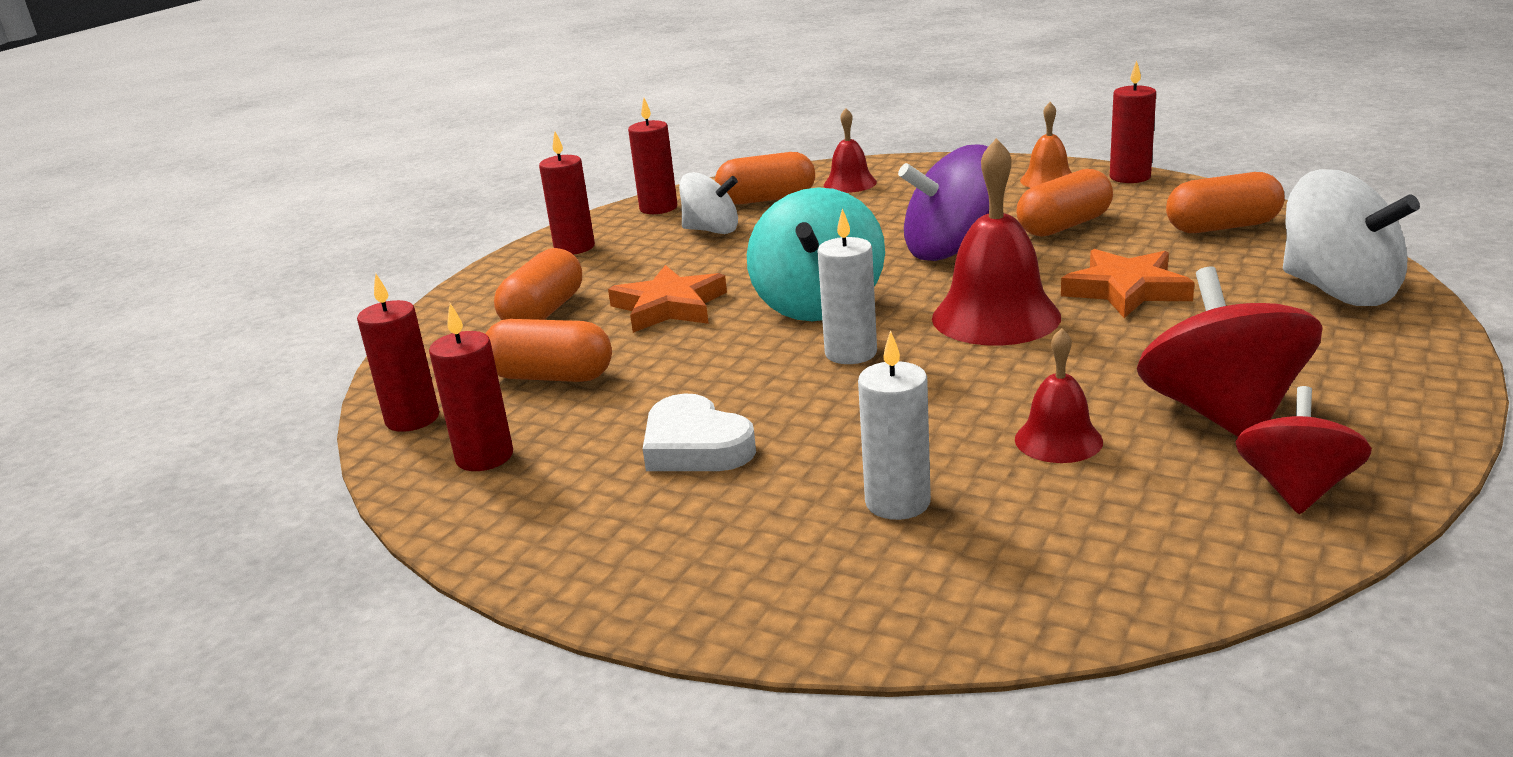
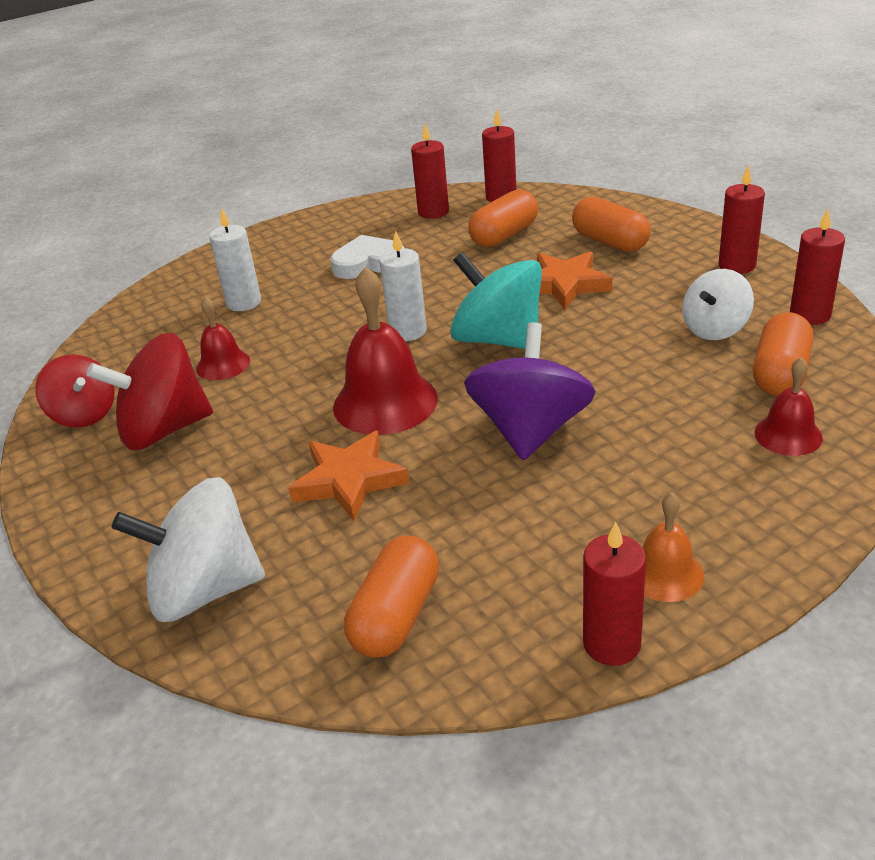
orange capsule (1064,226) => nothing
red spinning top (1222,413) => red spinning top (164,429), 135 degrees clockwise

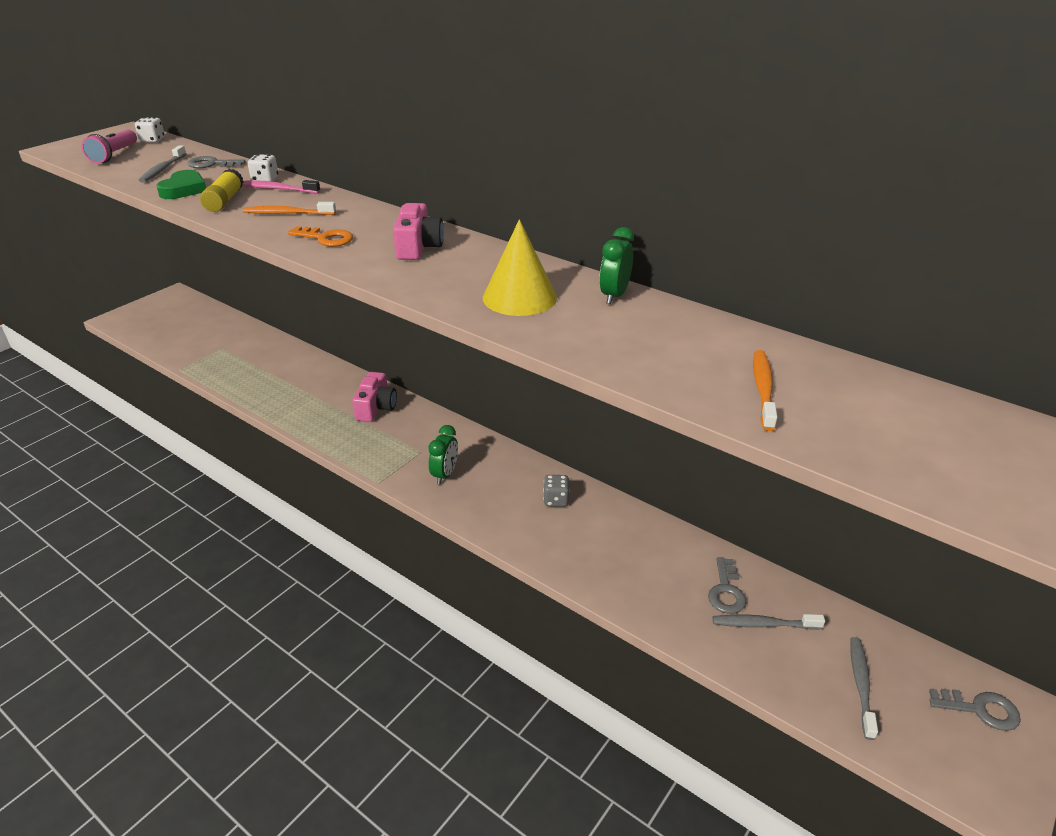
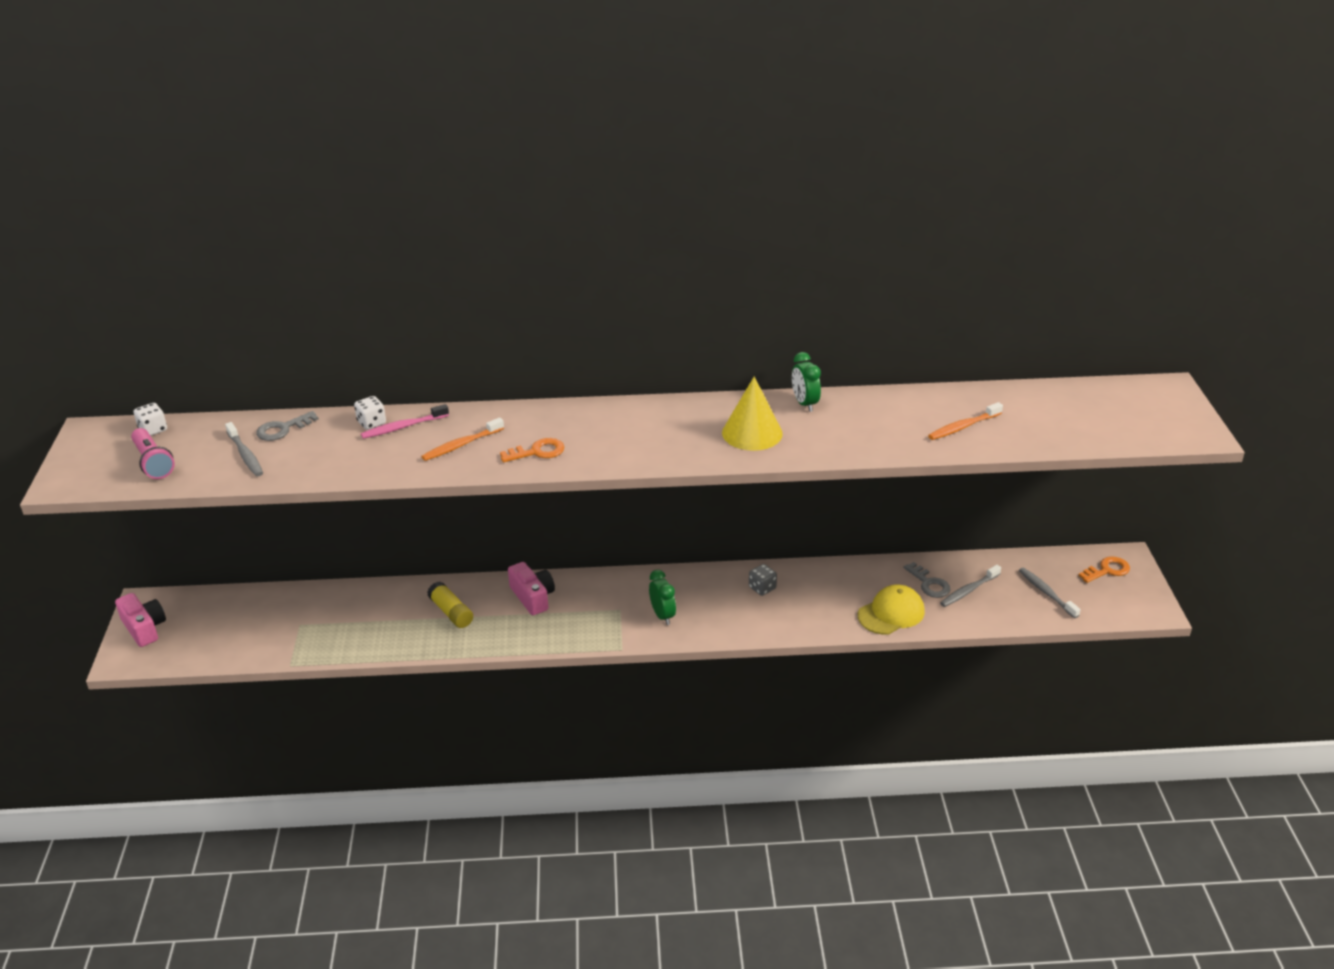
green heart (184,189) => nothing
nothing => yellow cap (891,613)
yellow glue stick (224,201) => yellow glue stick (451,612), move
pink camera (418,247) => pink camera (144,628), move
grey key (980,709) => orange key (1107,570)
orange toothbrush (763,389) => orange toothbrush (963,427), 90 degrees counterclockwise

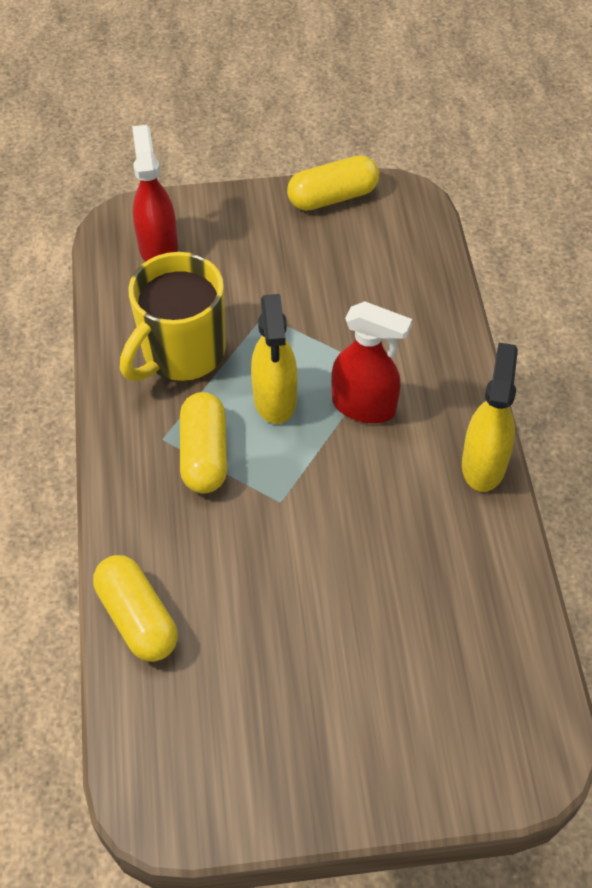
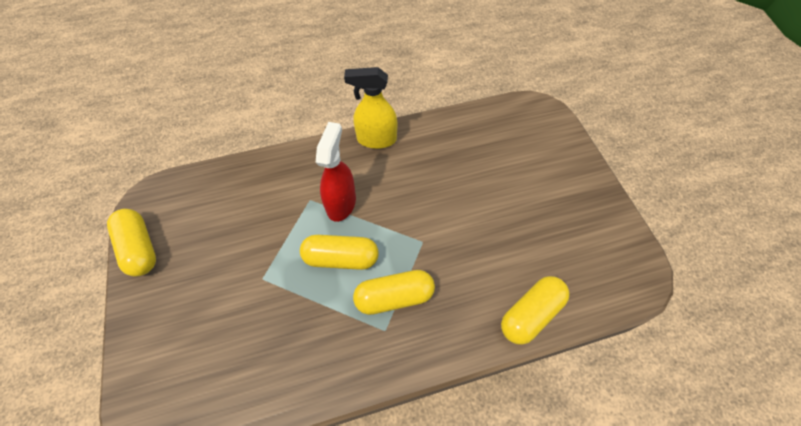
yellow mug (181,353) => nothing
red spray bottle (158,247) => nothing
yellow spray bottle (275,400) => yellow capsule (341,258)

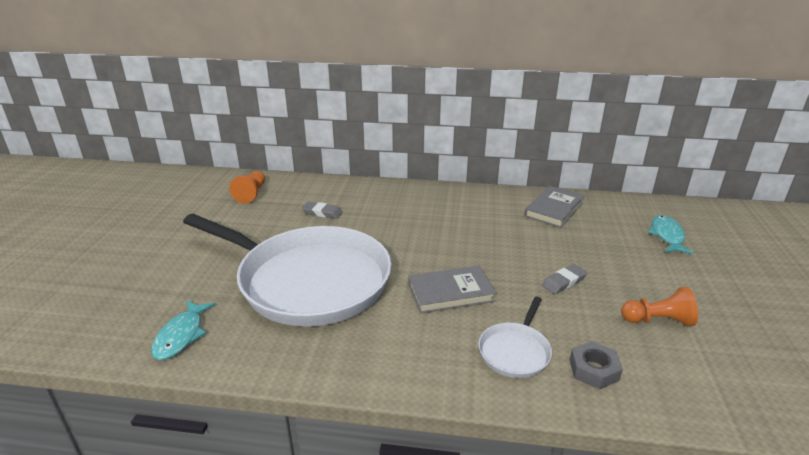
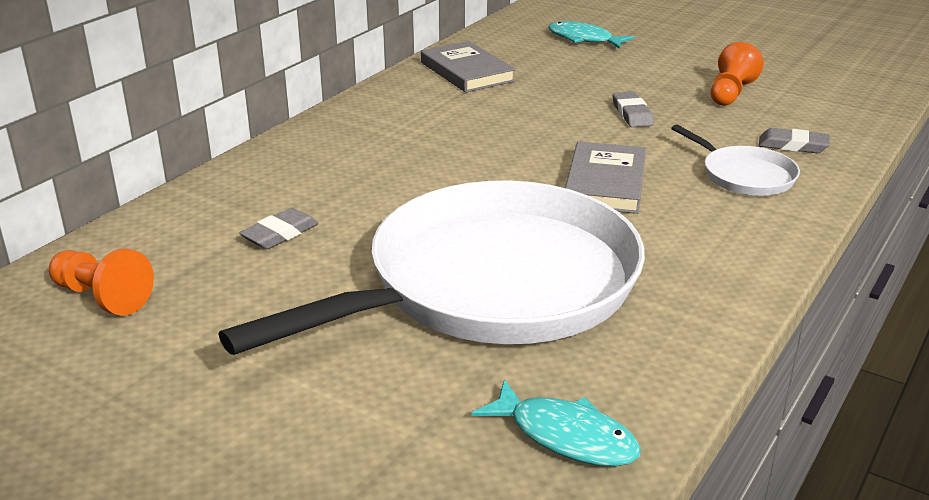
grey nut (594,370) => grey eraser (793,145)

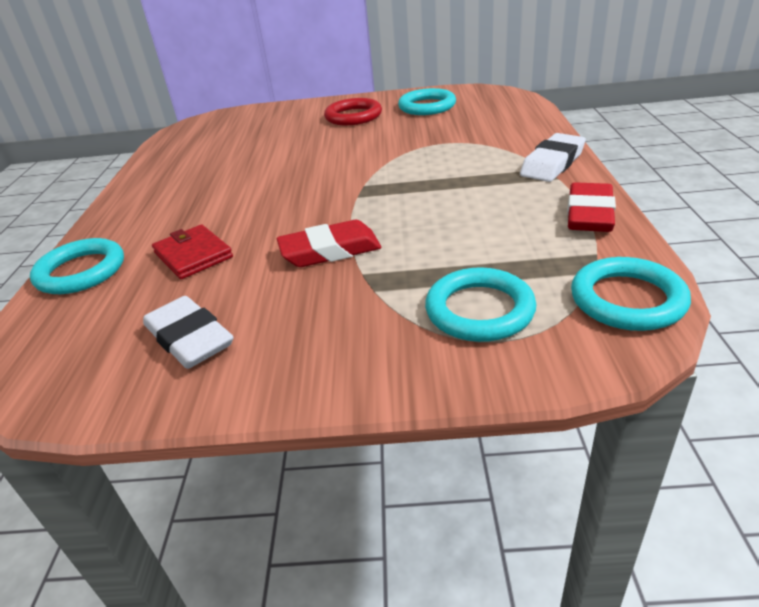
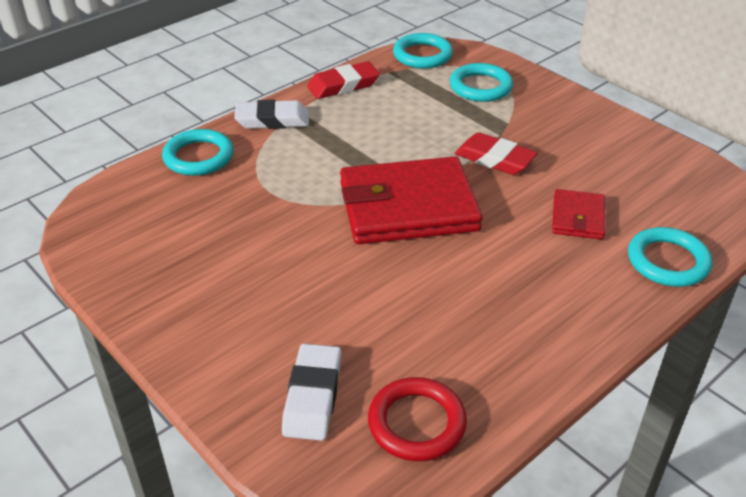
nothing => red wallet (408,207)
white eraser (189,338) => white eraser (313,396), move
red ring (353,116) => red ring (416,423), move
turquoise ring (427,106) => turquoise ring (198,157), move

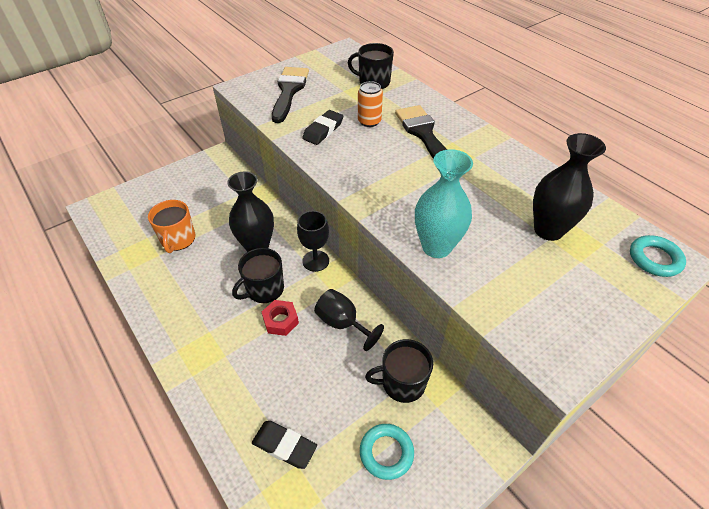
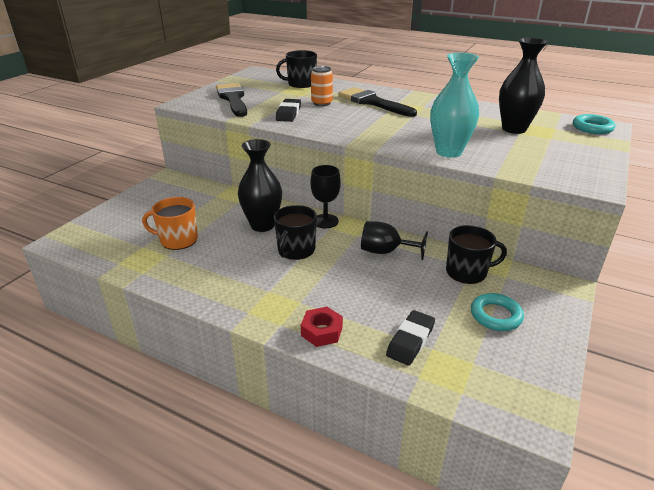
red nut (281,321) => red nut (322,331), move
orange mug (178,239) => orange mug (178,240), 120 degrees clockwise
black eraser (284,446) => black eraser (410,341), 60 degrees counterclockwise
black mug (402,383) => black mug (467,272), 150 degrees counterclockwise

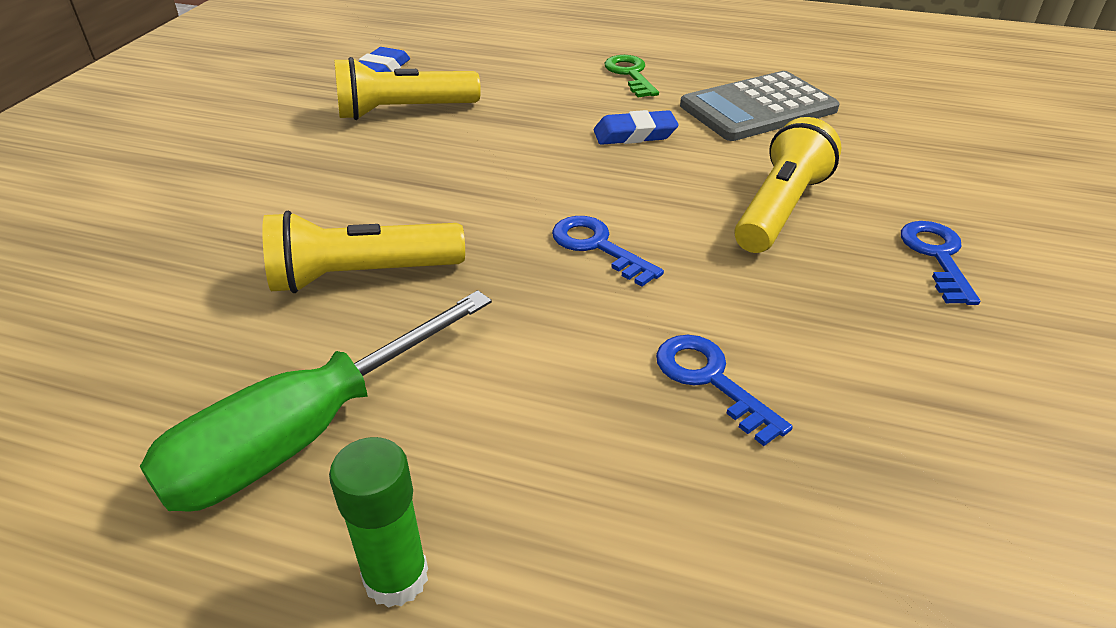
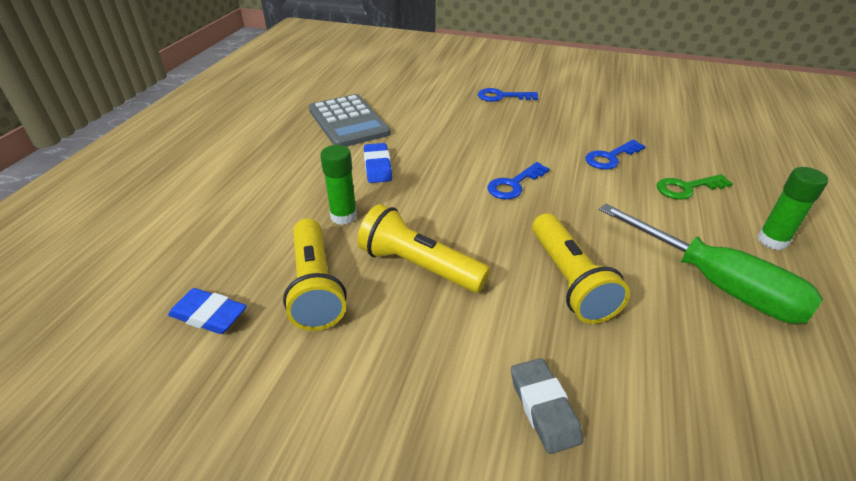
nothing => green glue stick (343,216)
nothing => grey eraser (544,408)
green key (630,74) => green key (687,188), move
yellow flashlight (780,209) => yellow flashlight (419,266), move

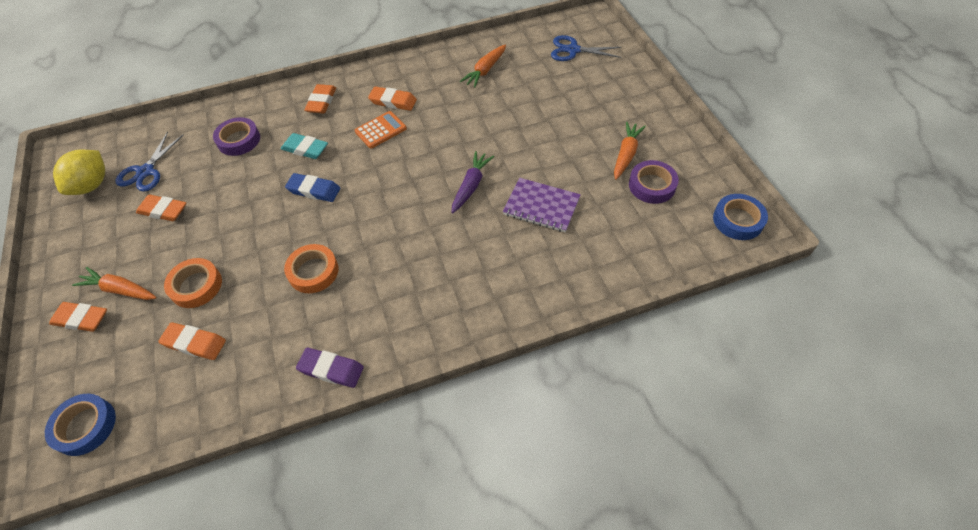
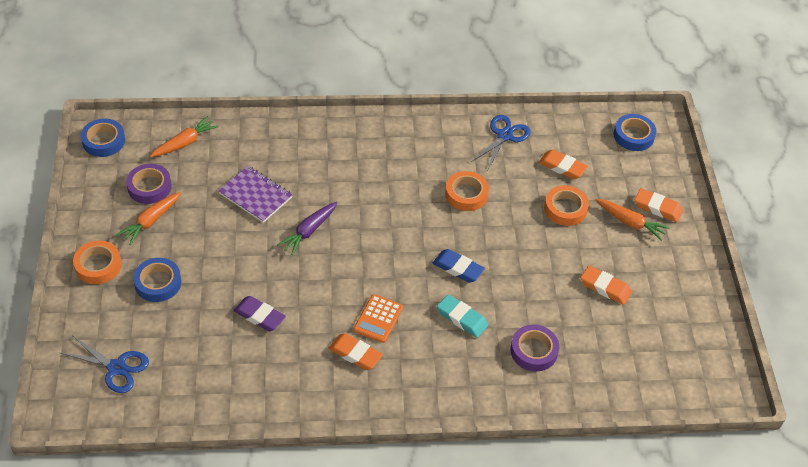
yellow lemon (92,185) => nothing
orange eraser (321,102) => nothing
nothing => orange tape (98,265)
nothing => blue tape (158,283)
blue scissors (145,171) => blue scissors (504,136), move
purple eraser (331,369) => purple eraser (259,316), move
orange carrot (485,70) => orange carrot (185,143), move
orange calculator (380,130) => orange calculator (378,319), 45 degrees counterclockwise

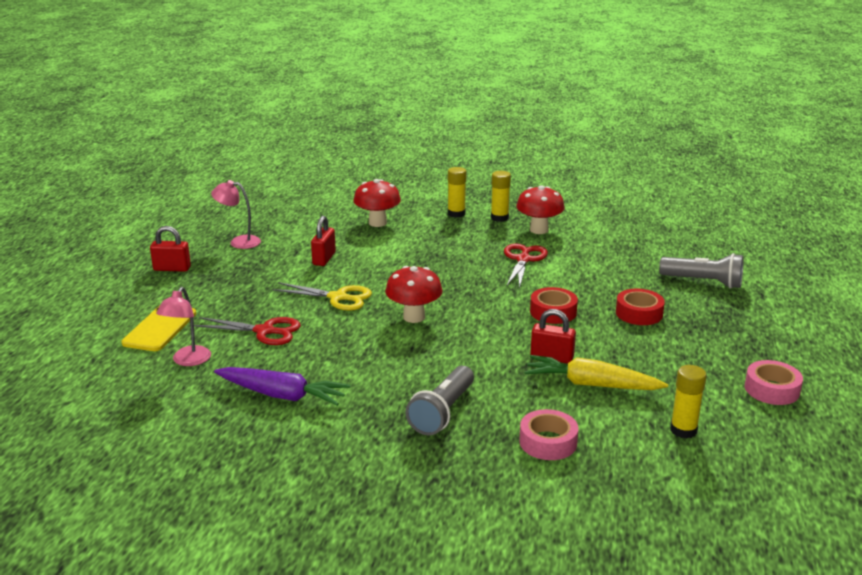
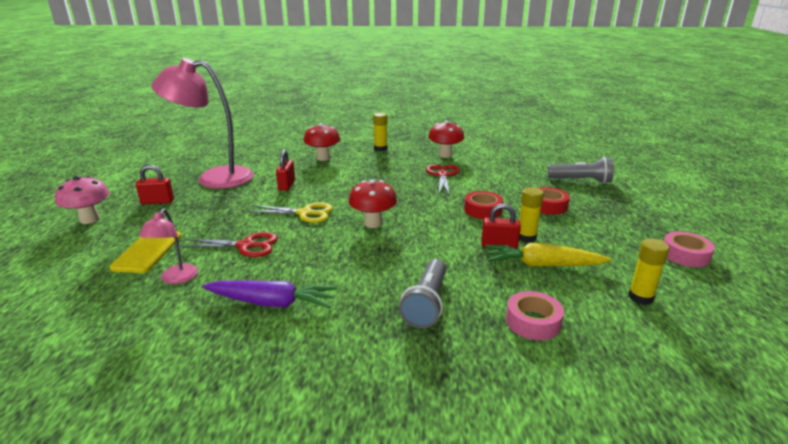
nothing => pink mushroom (90,219)
yellow glue stick (499,218) => yellow glue stick (526,237), move
pink lamp (239,242) => pink lamp (214,178), x2.19

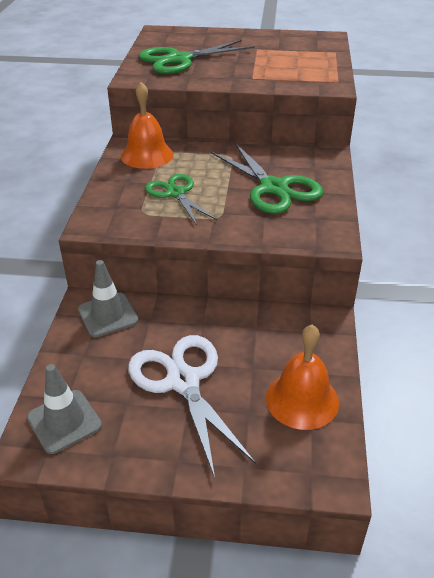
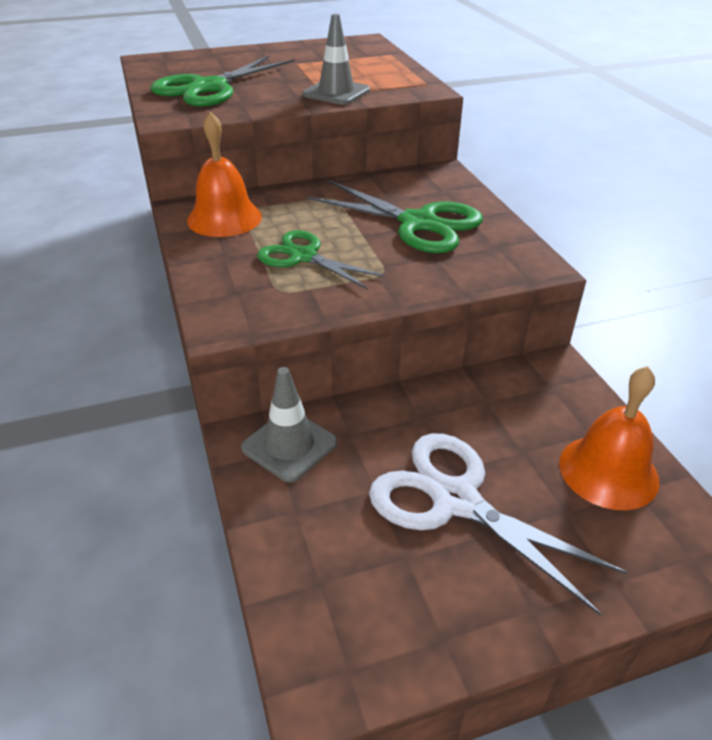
grey traffic cone (64,421) => grey traffic cone (336,92), move

